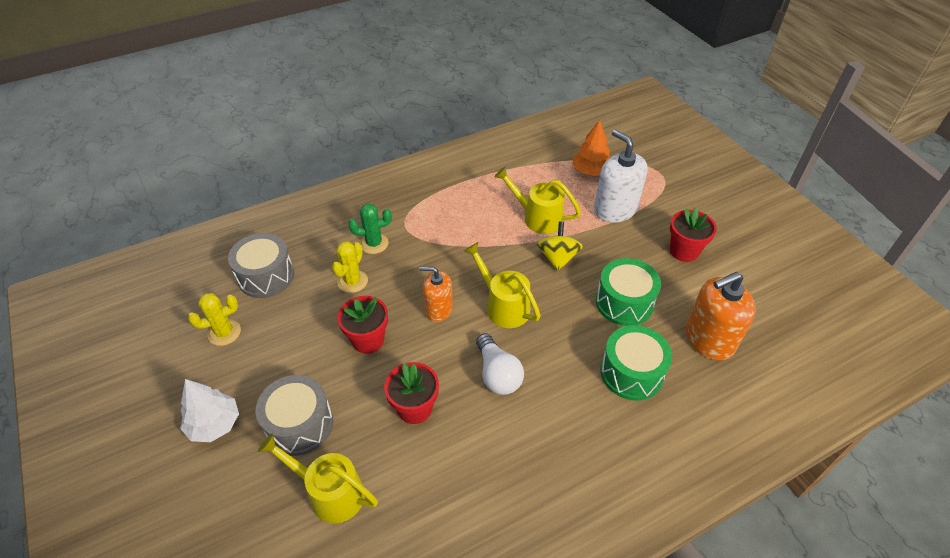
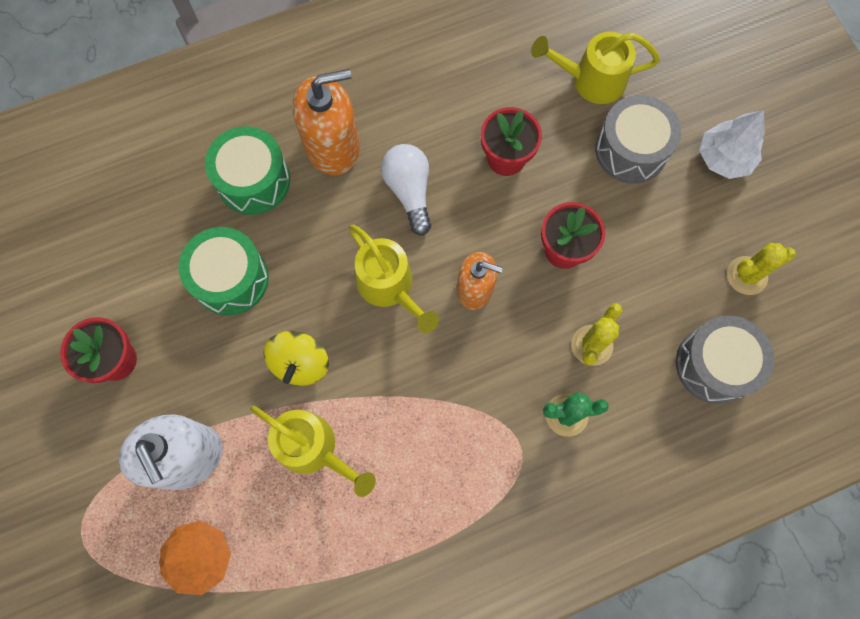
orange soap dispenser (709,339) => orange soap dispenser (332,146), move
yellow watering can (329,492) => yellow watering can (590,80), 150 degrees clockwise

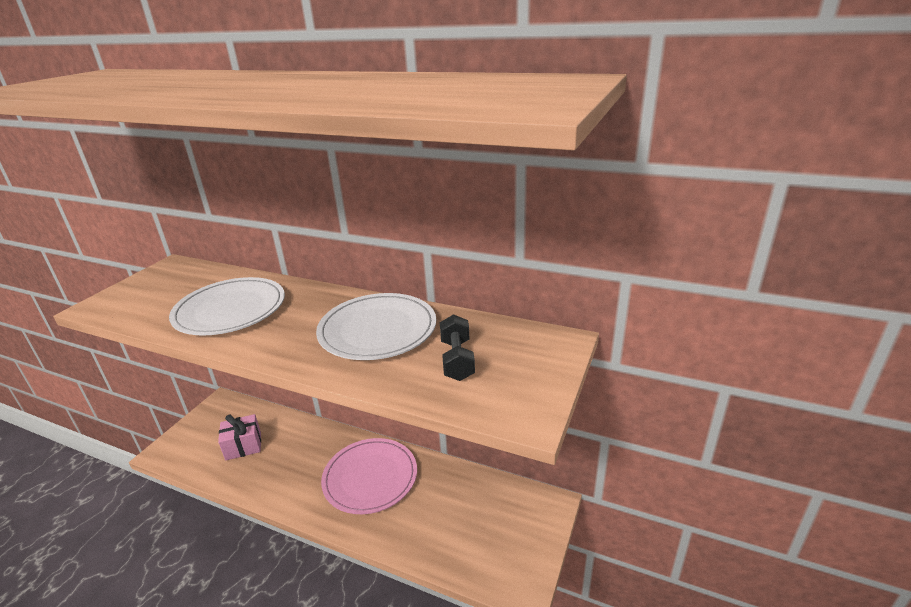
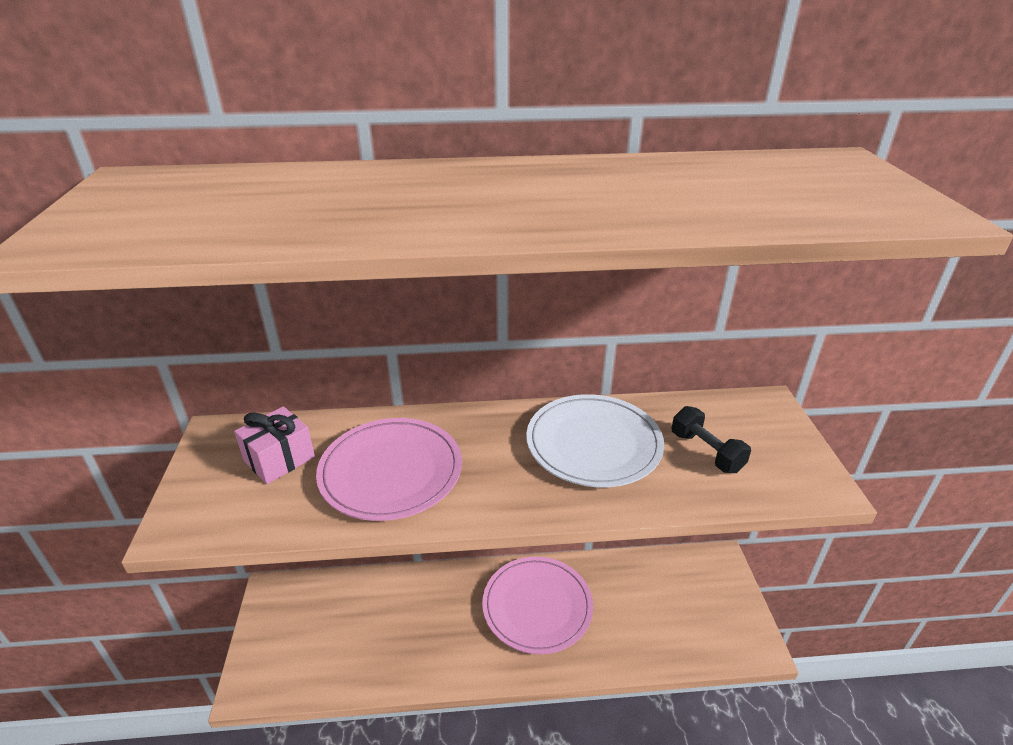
pink gift (243,446) => pink gift (279,459), move
white plate (230,310) => pink plate (391,472)

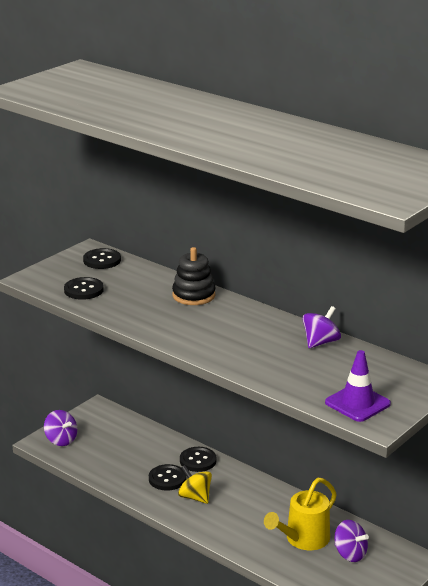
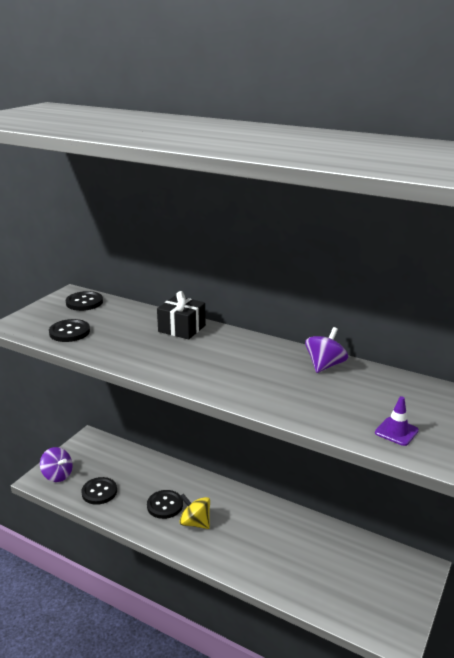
yellow watering can (303,539) => nothing
purple spinning top (350,554) => nothing
black button (198,460) => black button (99,492), move
black stacking toy (193,295) => black gift (182,328)
purple traffic cone (357,403) => purple traffic cone (396,431), x0.62

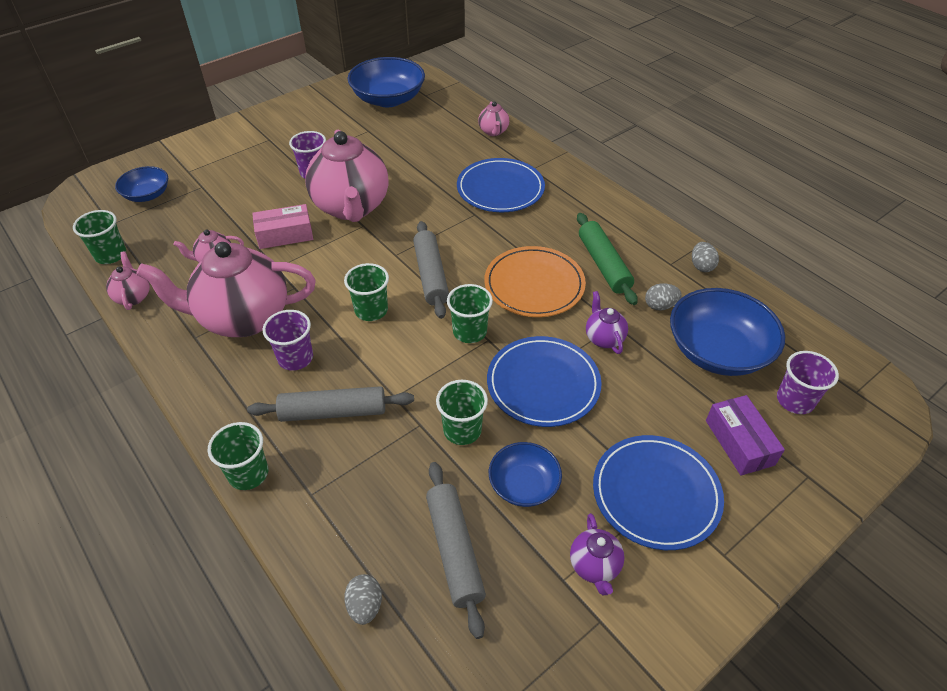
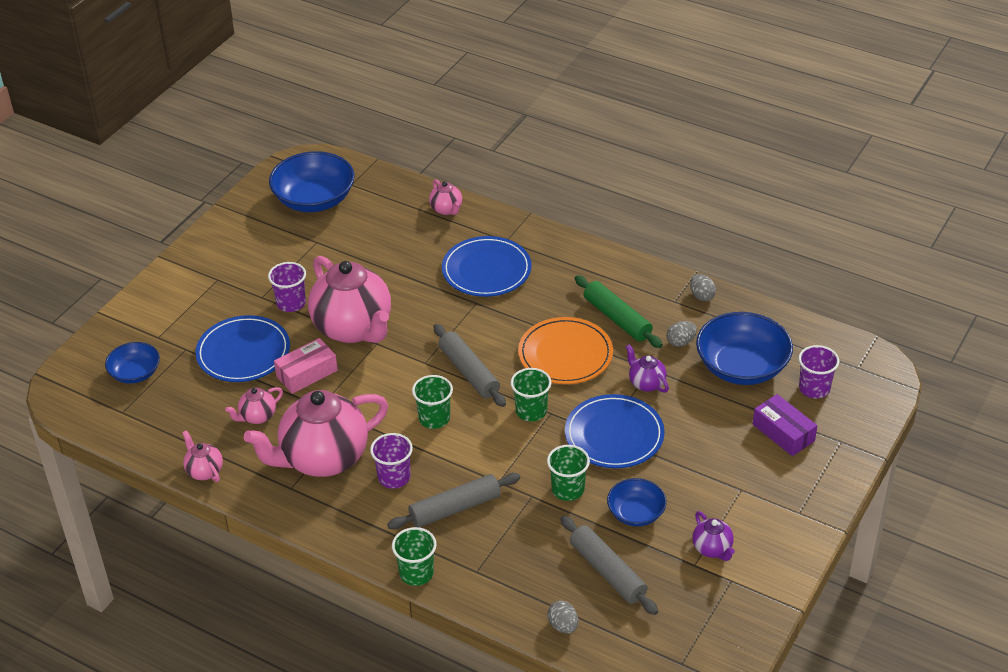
green cup (110,255) => nothing
blue plate (656,494) => blue plate (243,352), move

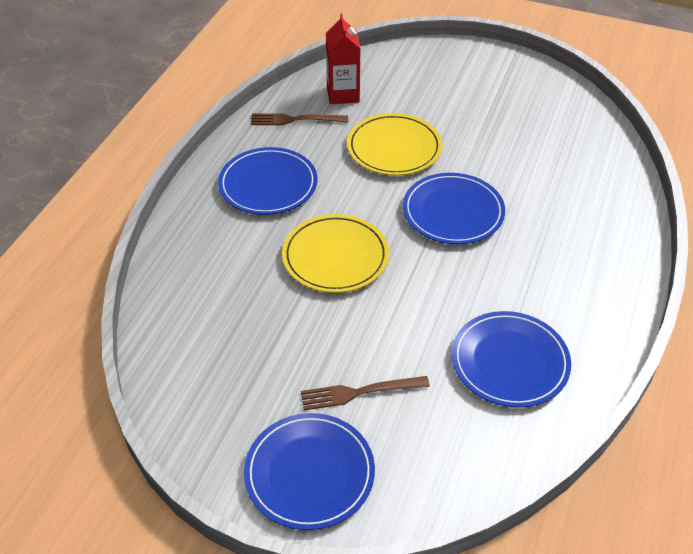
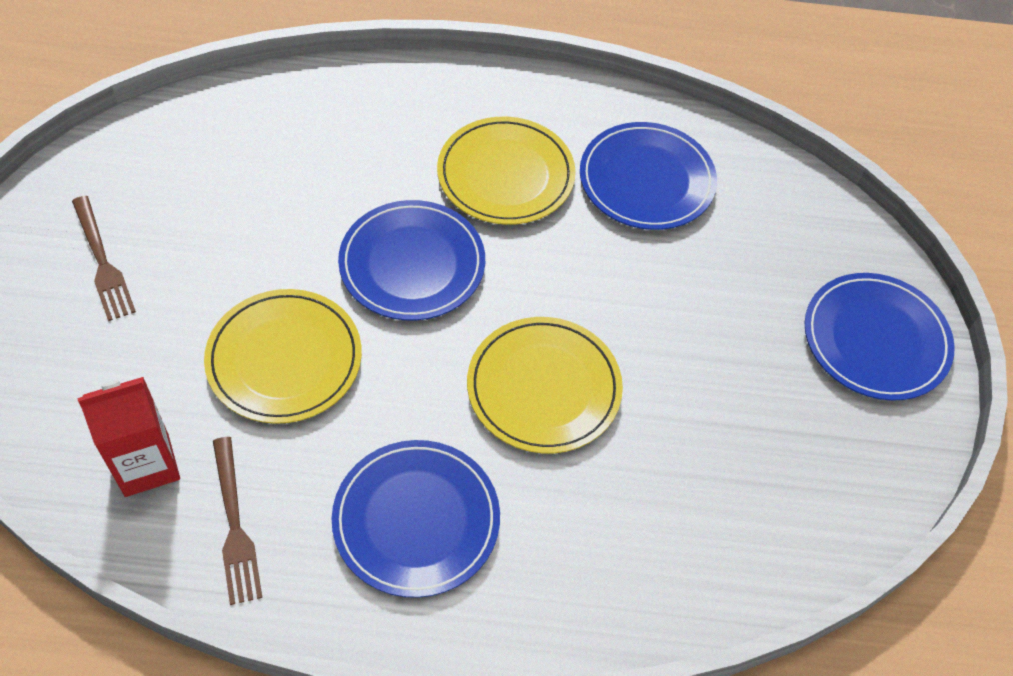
nothing => yellow plate (505,175)
brown fork (358,393) => brown fork (103,263), move

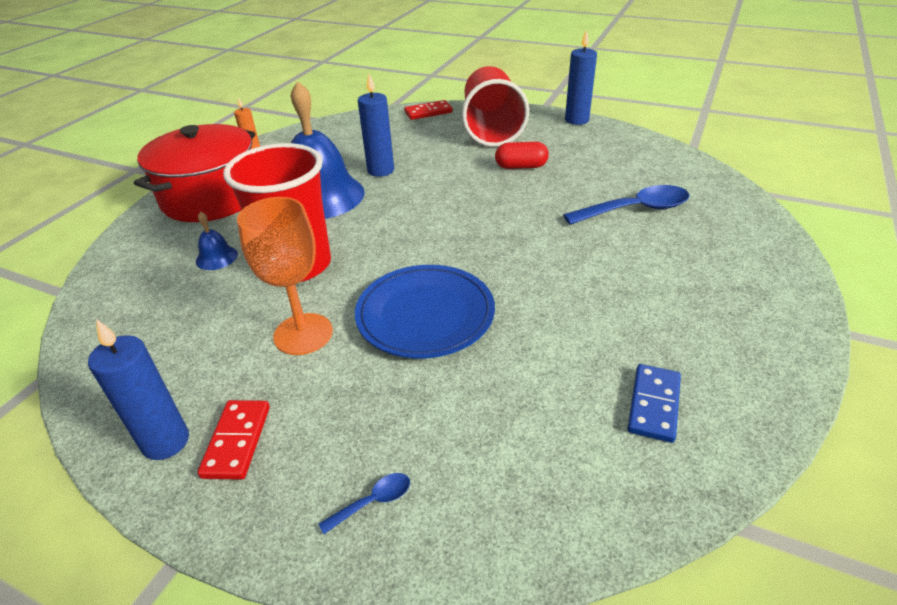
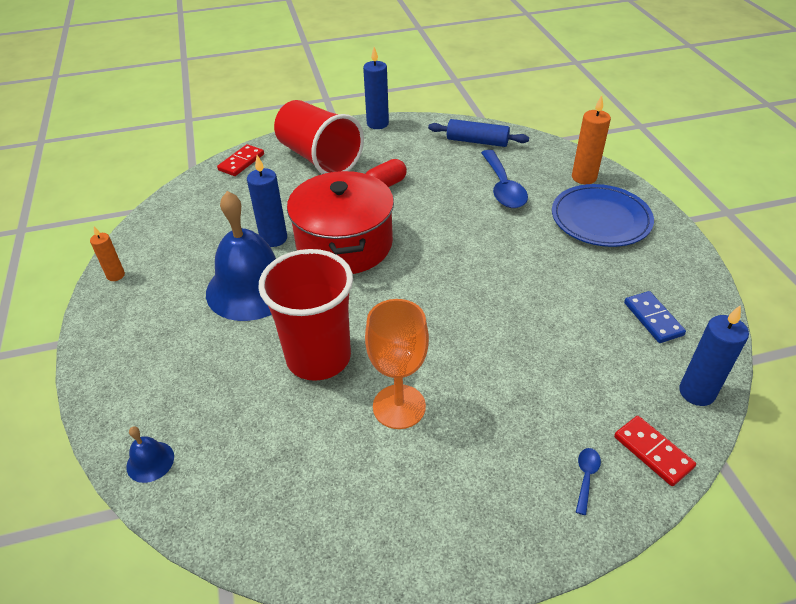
nothing => blue rolling pin (477,141)
nothing => orange candle (584,177)
blue candle (166,442) => blue candle (696,392), move
red pot (212,197) => red pot (344,244), move
blue bell (216,257) => blue bell (150,461), move
red domino (237,441) => red domino (653,452), move
blue plate (425,315) => blue plate (600,219), move
blue spoon (635,210) => blue spoon (503,187), 135 degrees clockwise

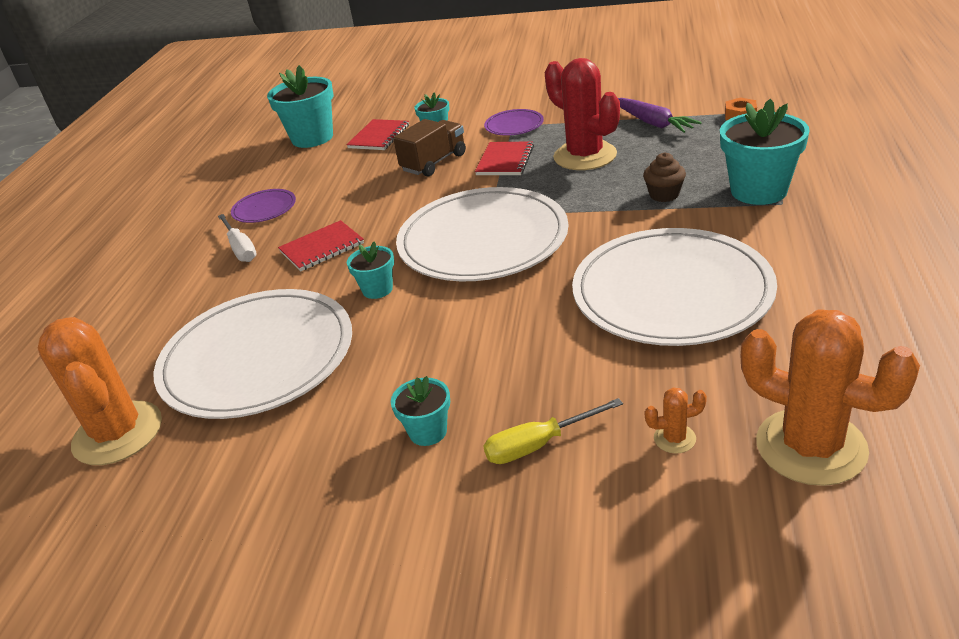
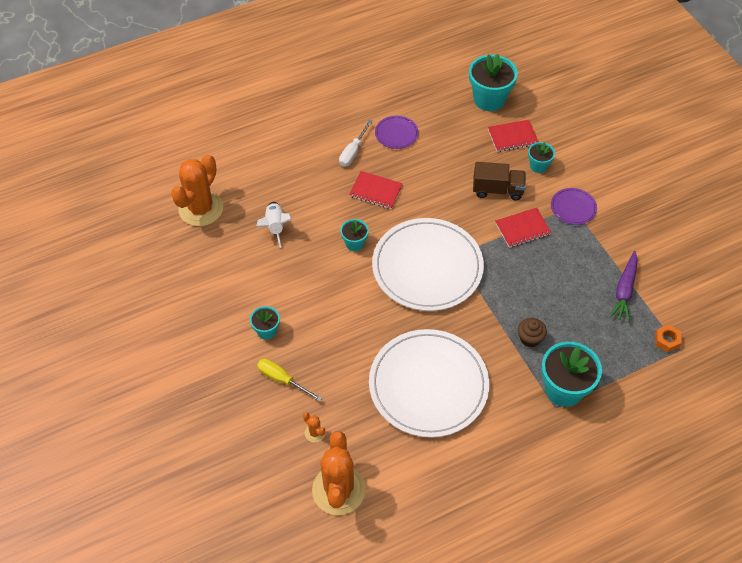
red cactus (585,156) => nothing
white plate (257,358) => white rocket (275,227)

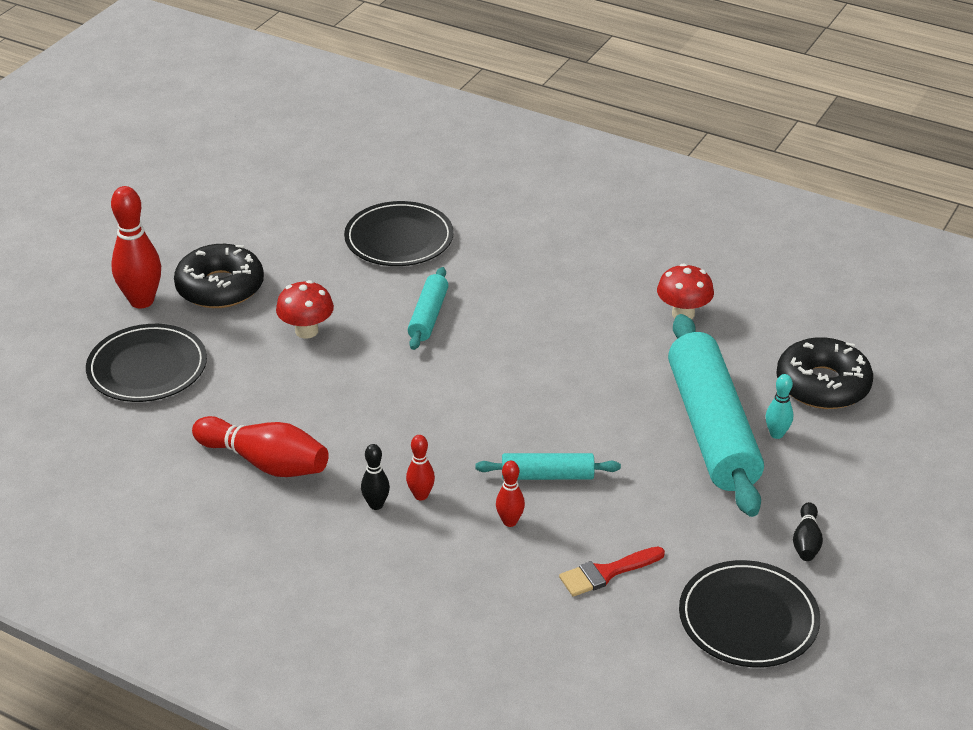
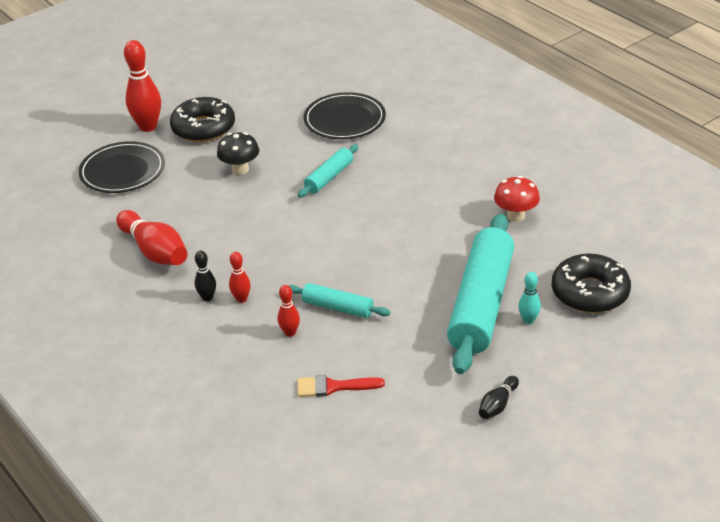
black plate (748,618) => nothing
red mushroom (306,331) => black mushroom (240,169)

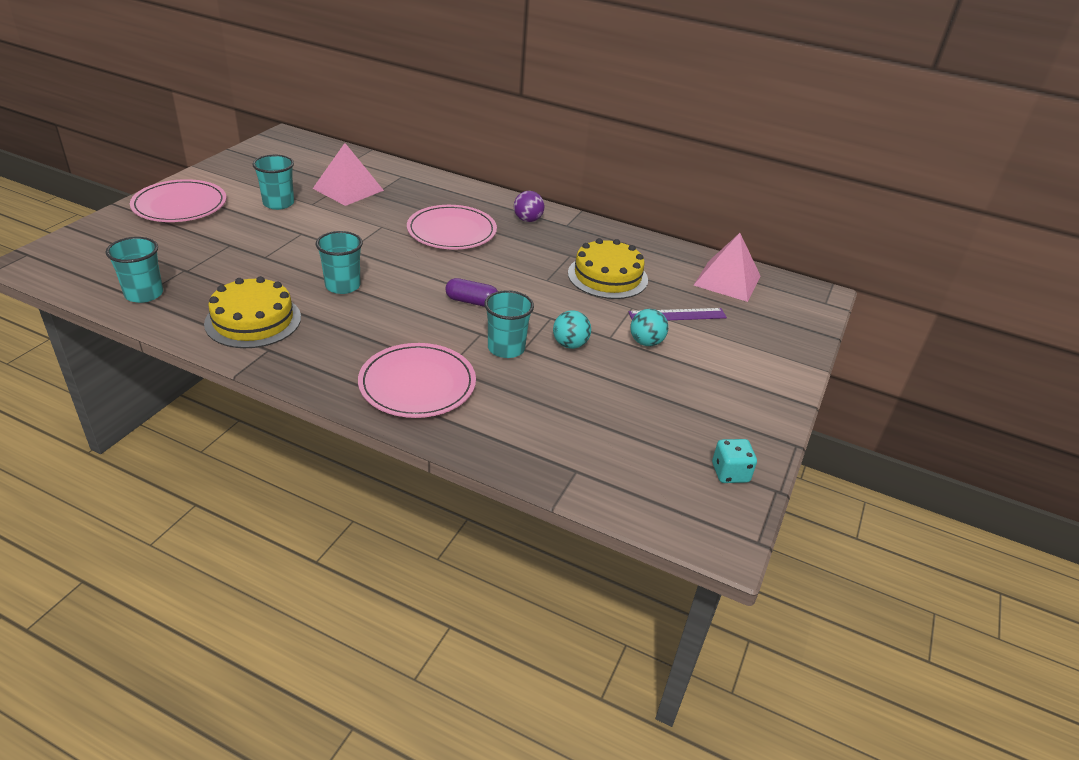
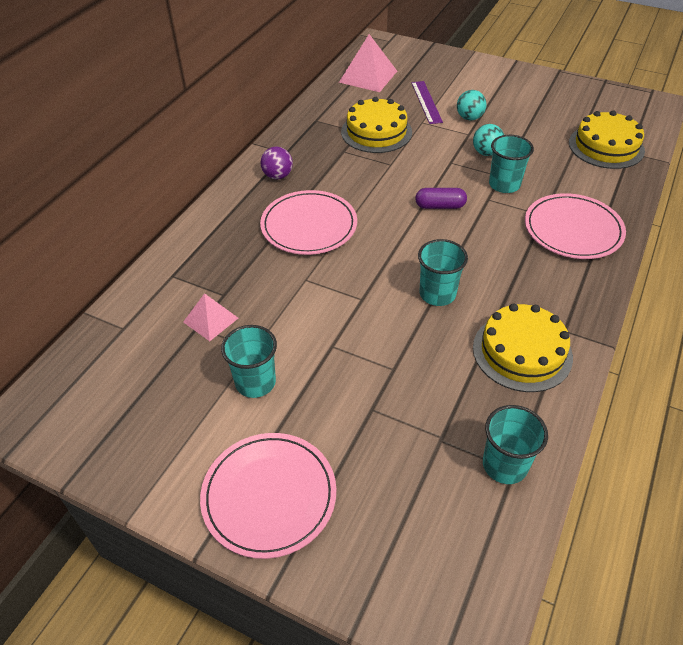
turquoise dice (730,473) => nothing
nothing => yellow cake (606,146)
purple capsule (471,301) => purple capsule (440,206), 75 degrees clockwise
pink pyramid (348,189) => pink pyramid (210,320), x0.61

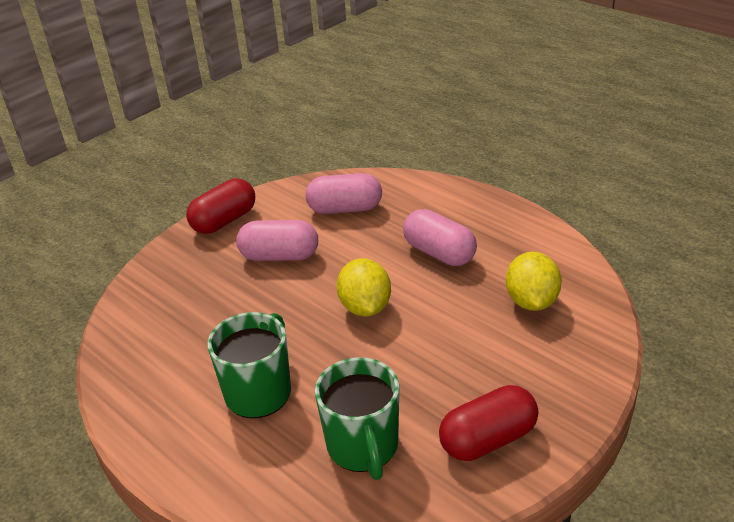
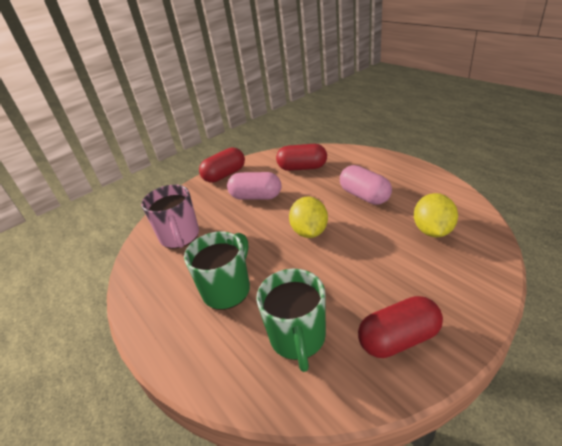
nothing => pink mug (180,237)
pink capsule (345,209) => red capsule (302,168)

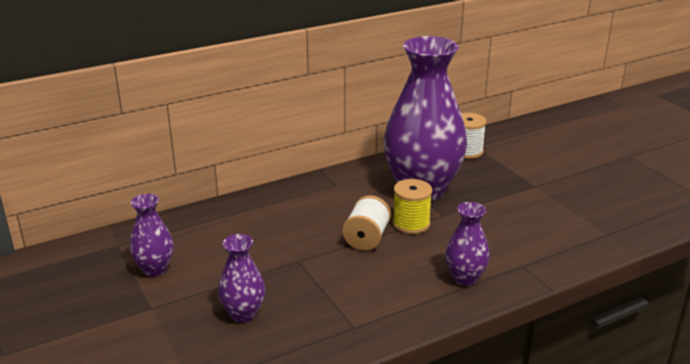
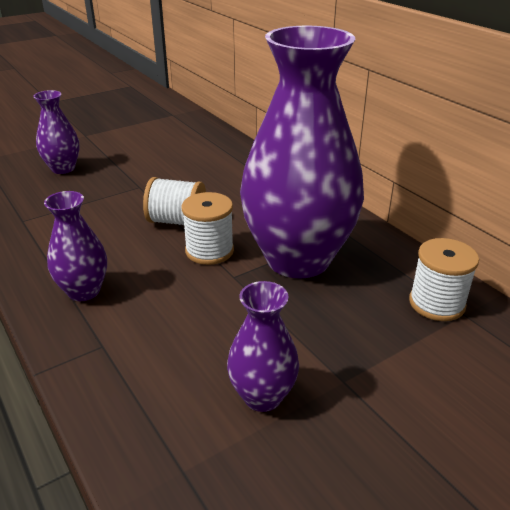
purple vase (155,269) => purple vase (262,396), move
yellow spool (411,224) => white spool (209,251)

